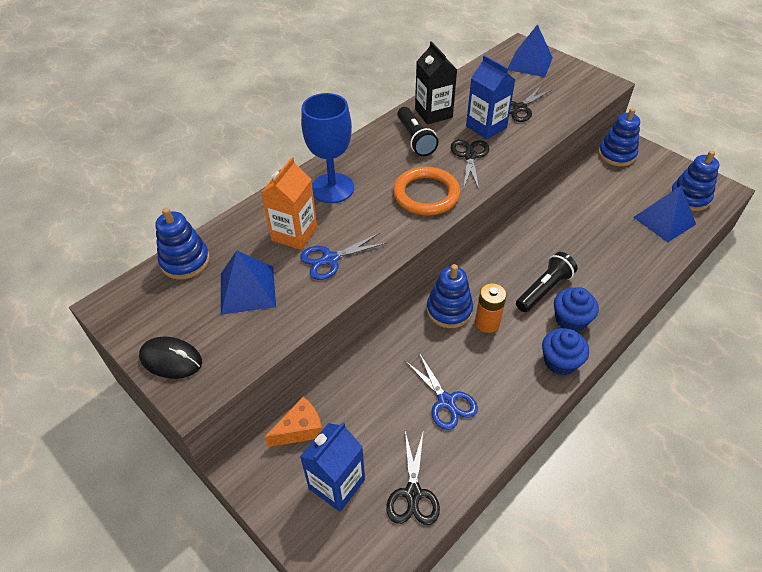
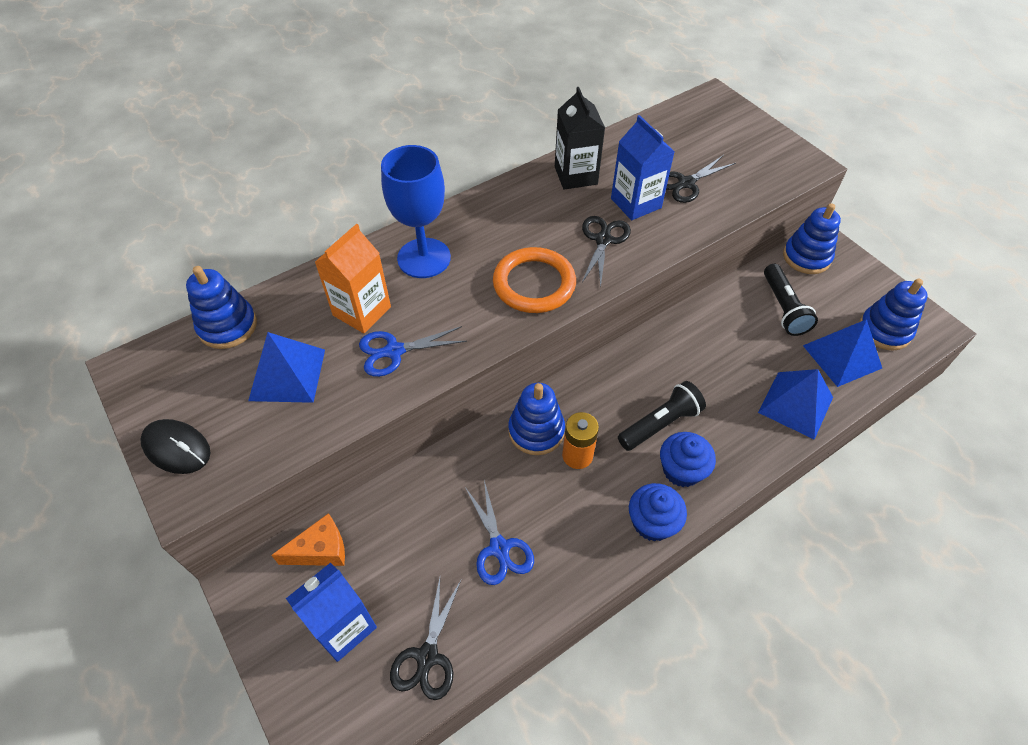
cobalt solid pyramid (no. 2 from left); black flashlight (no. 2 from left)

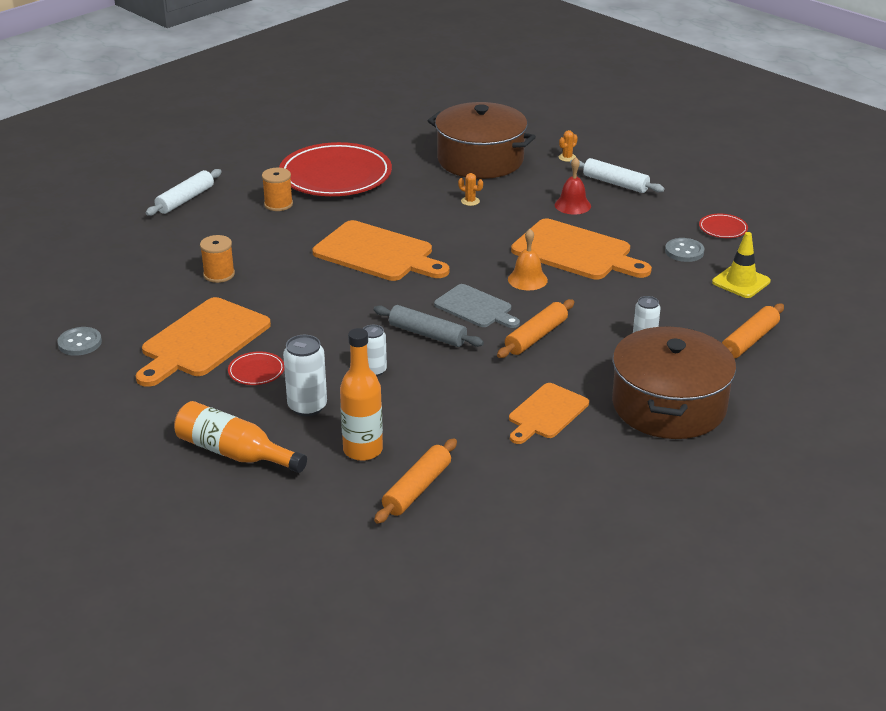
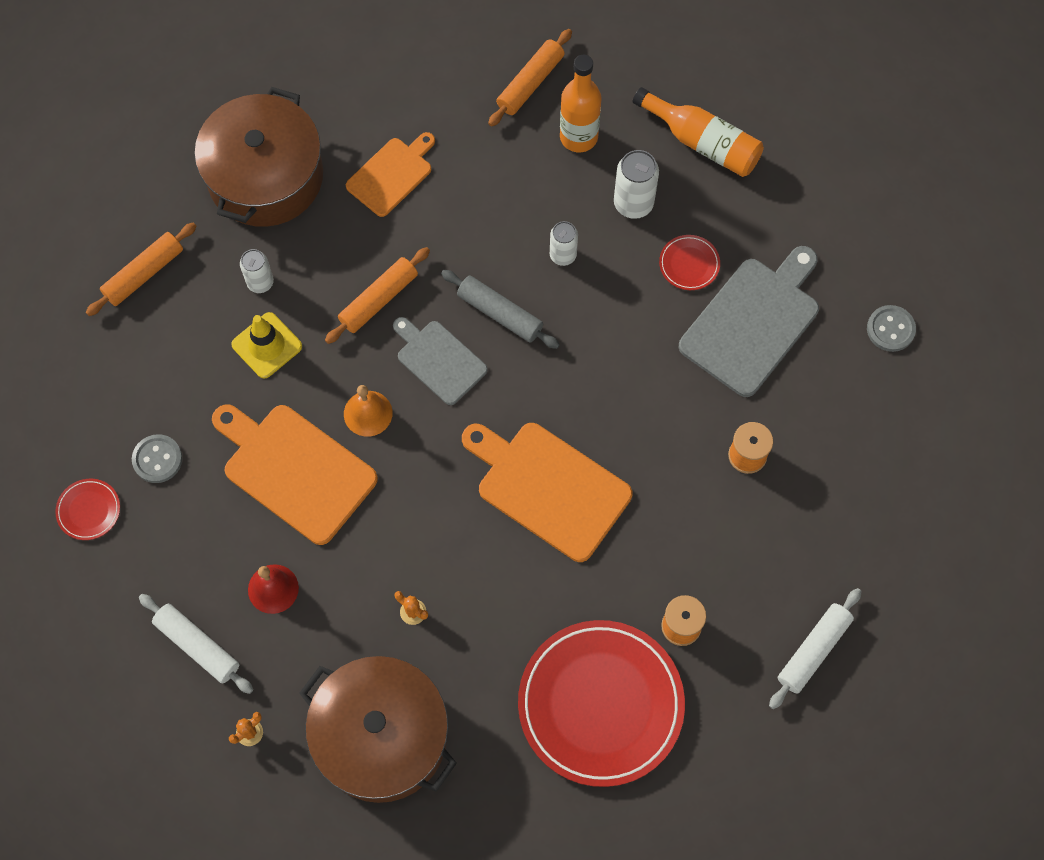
yellow traffic cone; ash-grey bread board (no. 2 from left)

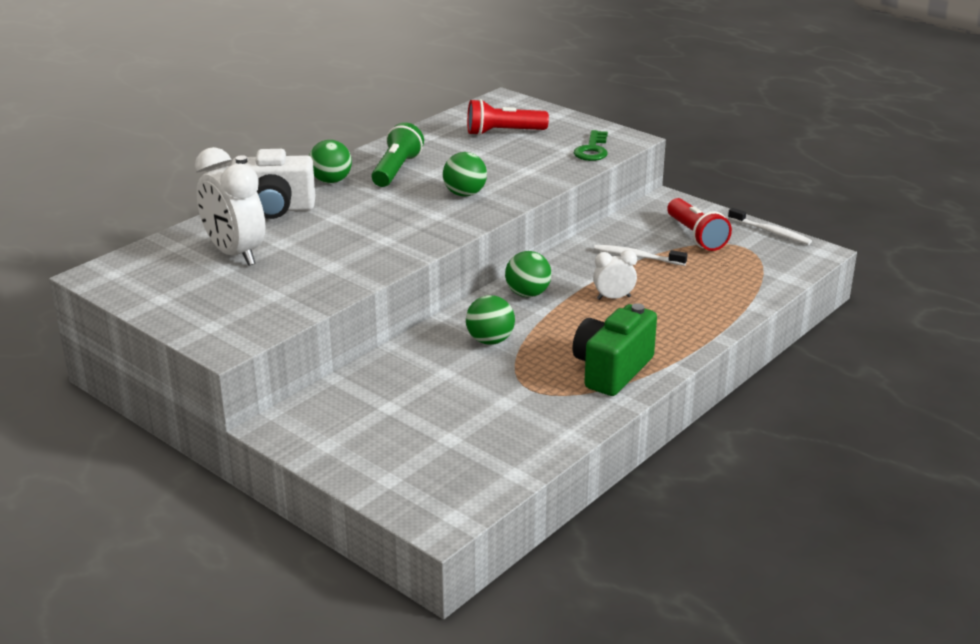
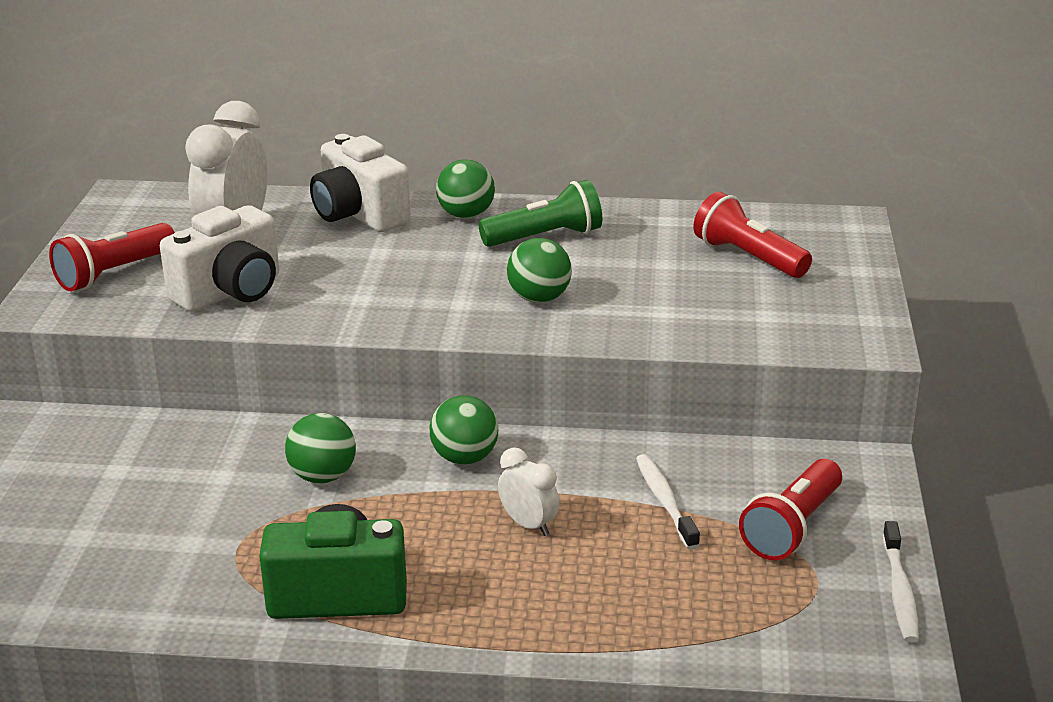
red flashlight (no. 1 from left); pure white camera (no. 1 from left); green latchkey

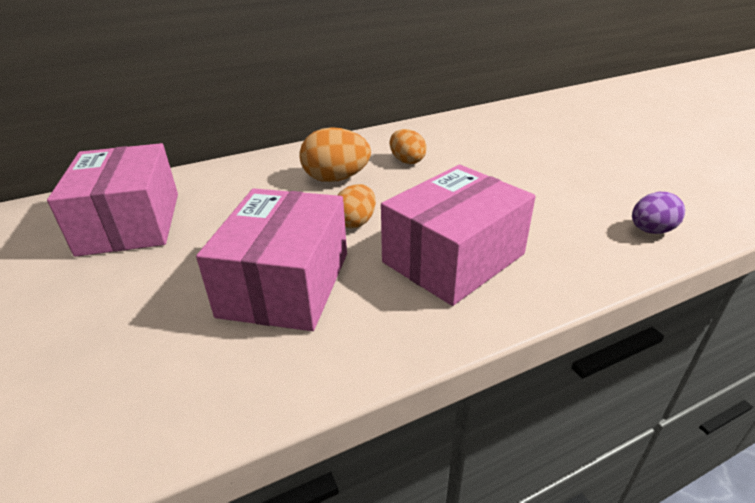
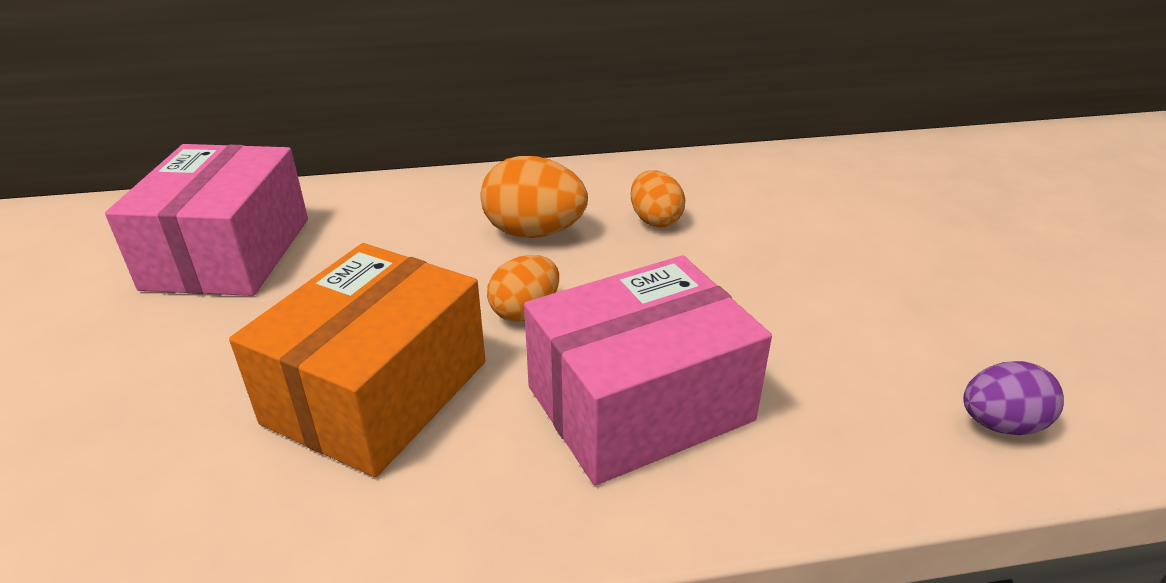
orange box

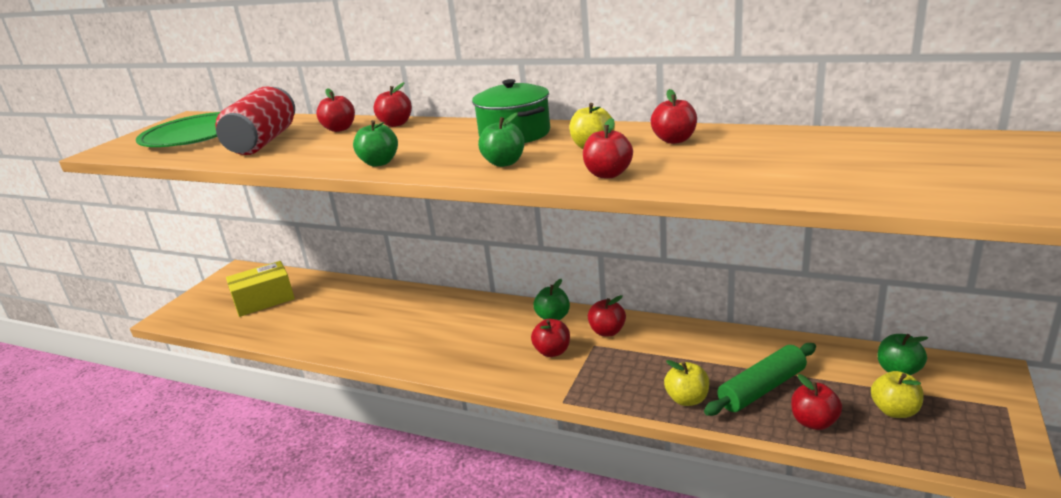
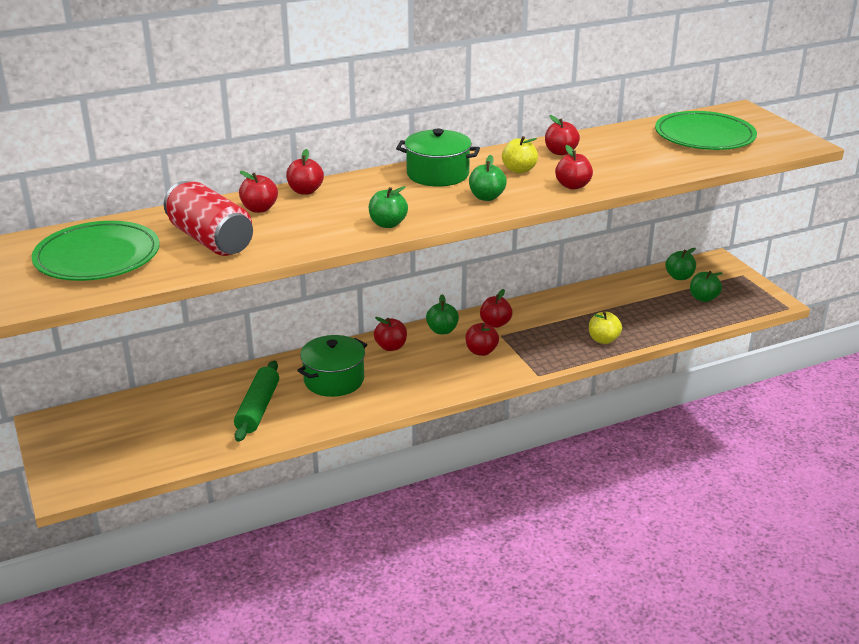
green rolling pin; green cooking pot (no. 1 from left); red apple (no. 3 from left); green flat dish (no. 2 from left); green apple (no. 5 from left); yellow box

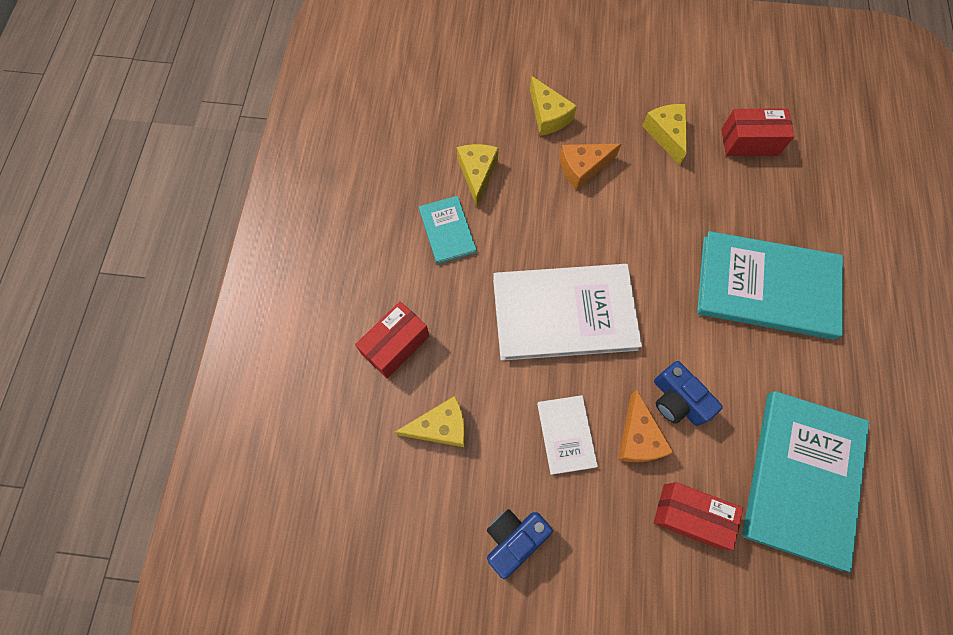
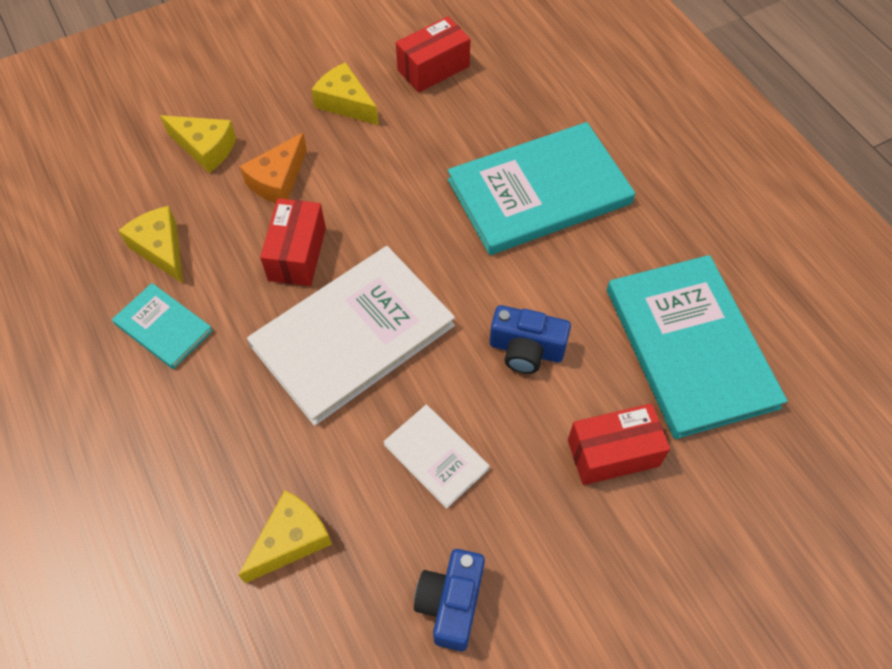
red box (no. 1 from left); orange cheese wedge (no. 2 from left in the first image)

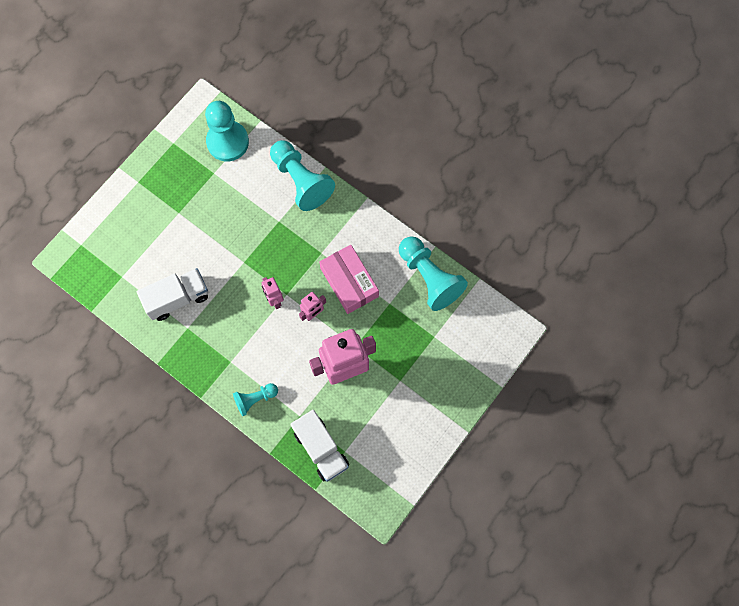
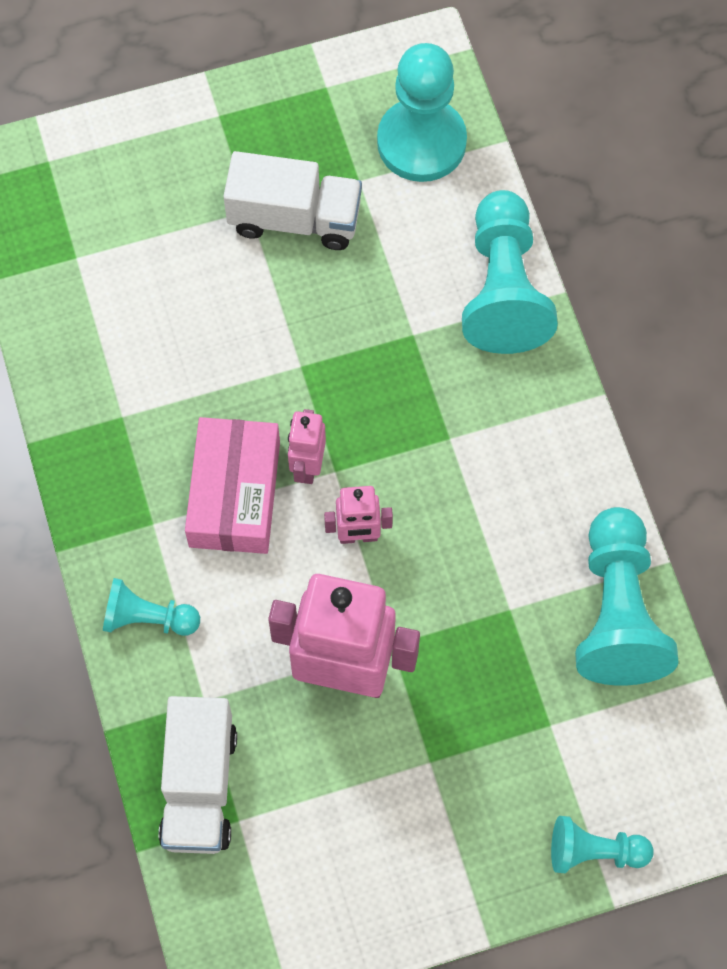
rosy box; pure white lorry (no. 2 from left); aqua game pawn (no. 4 from left)

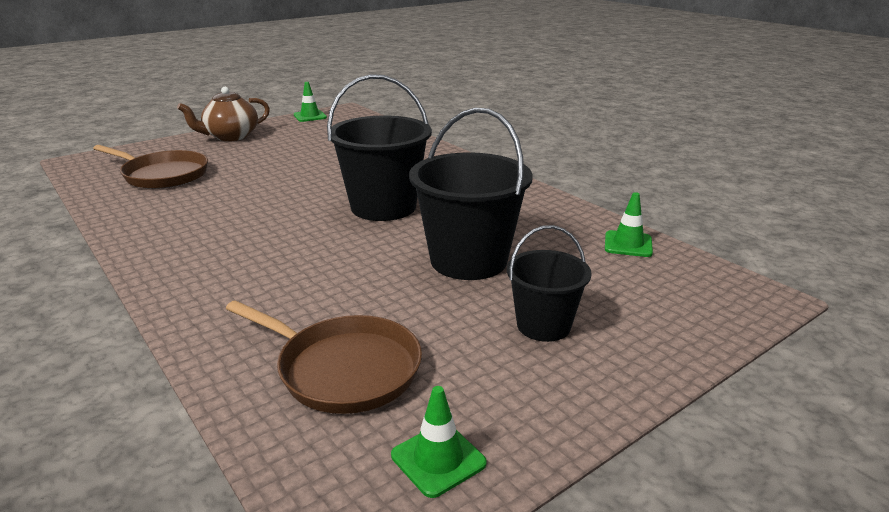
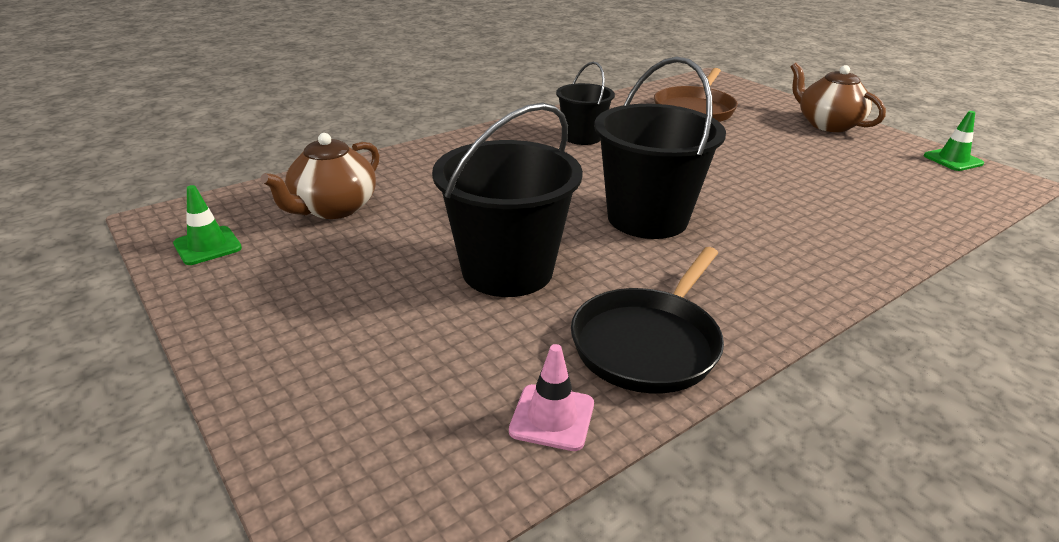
dark brown teapot (no. 1 from left); rosy traffic cone; black pail (no. 2 from left); black frying pan

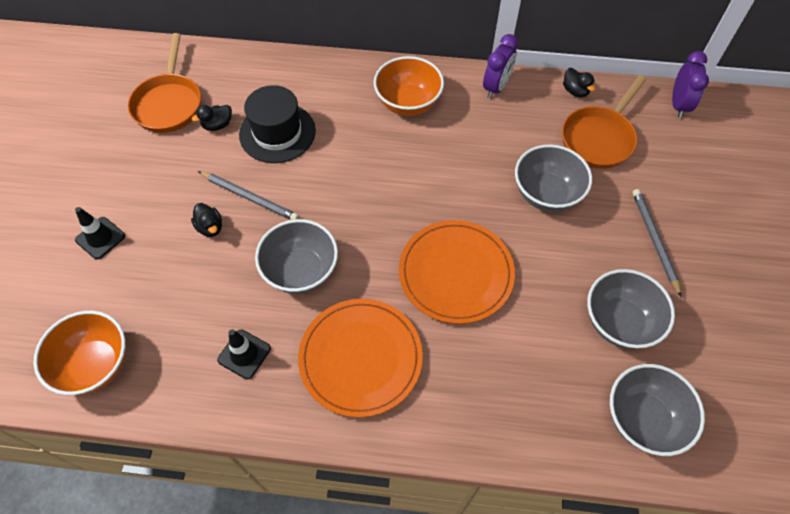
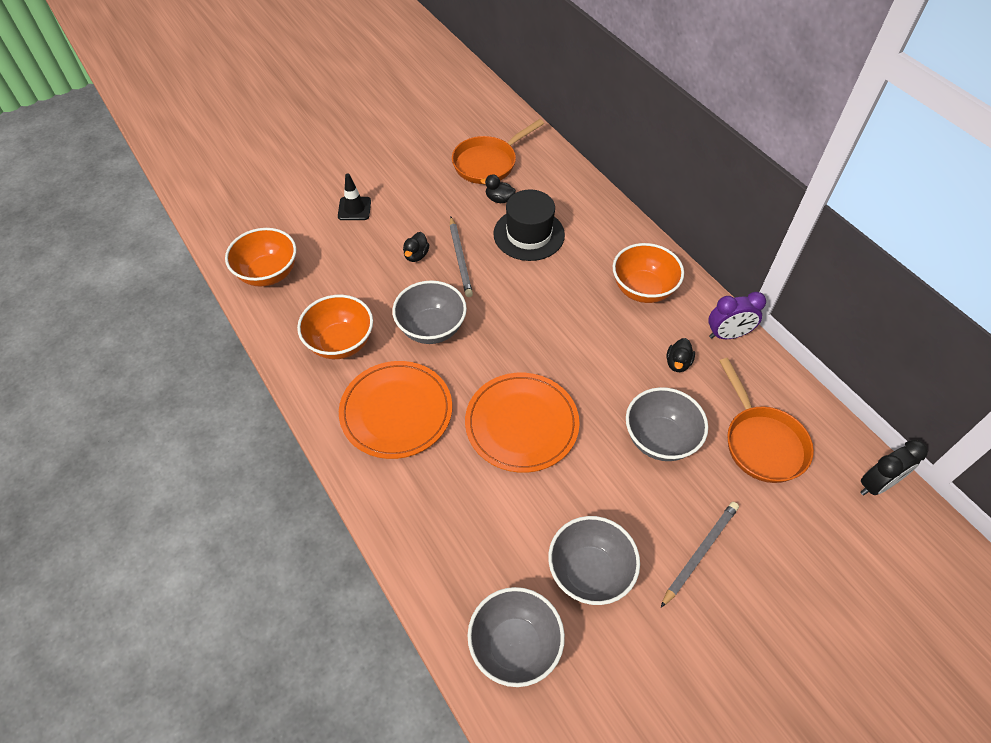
orange serving bowl (no. 2 from left); black toy duck (no. 3 from left); orange frying pan (no. 2 from left); black alarm clock

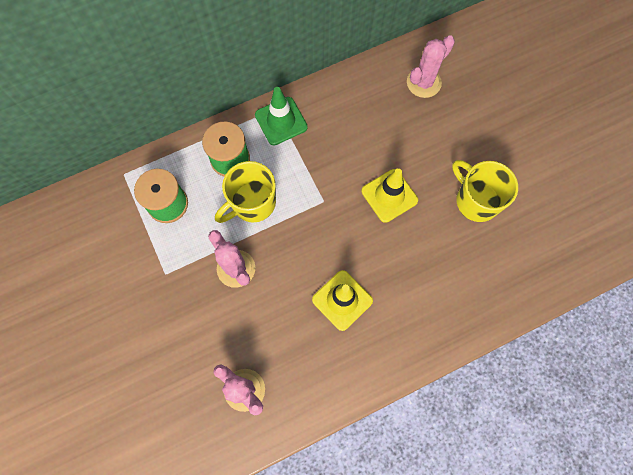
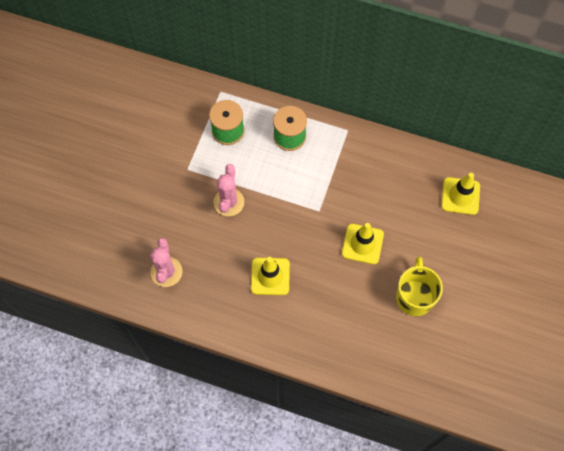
yellow traffic cone (no. 3 from left); yellow coffee mug (no. 1 from left in the first image); green traffic cone

